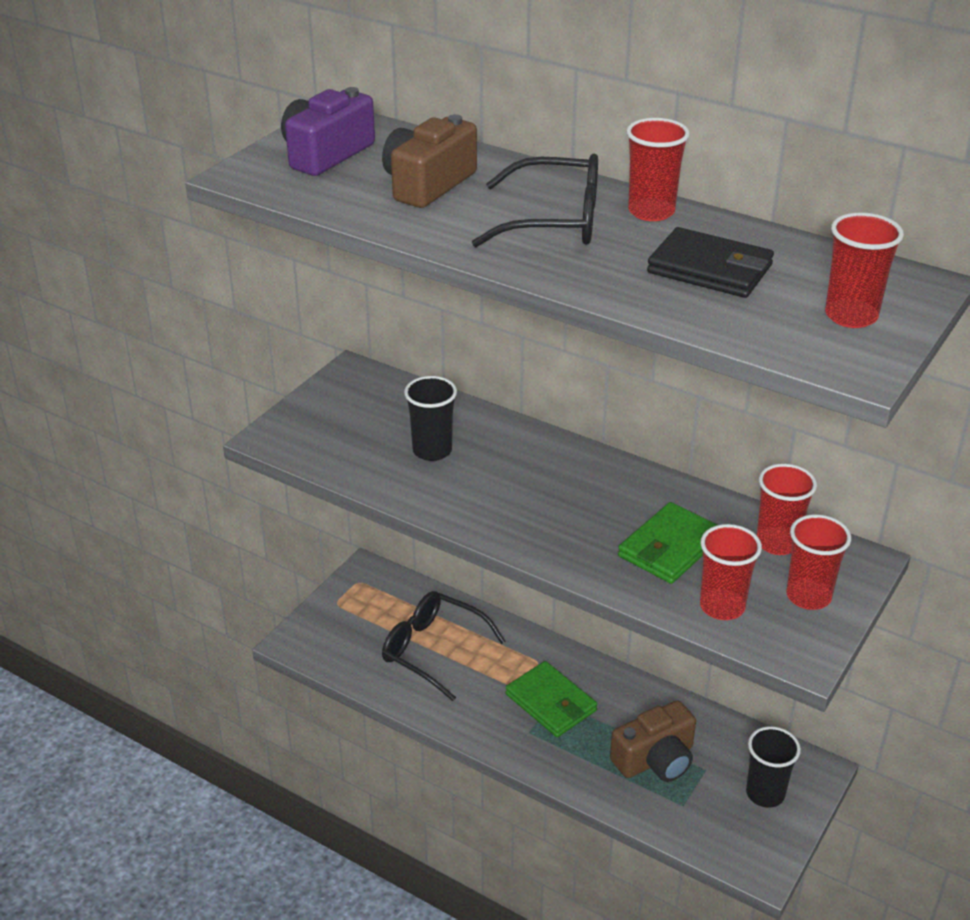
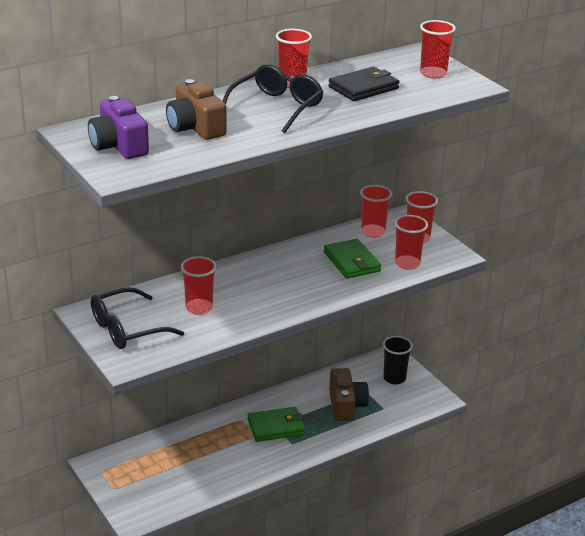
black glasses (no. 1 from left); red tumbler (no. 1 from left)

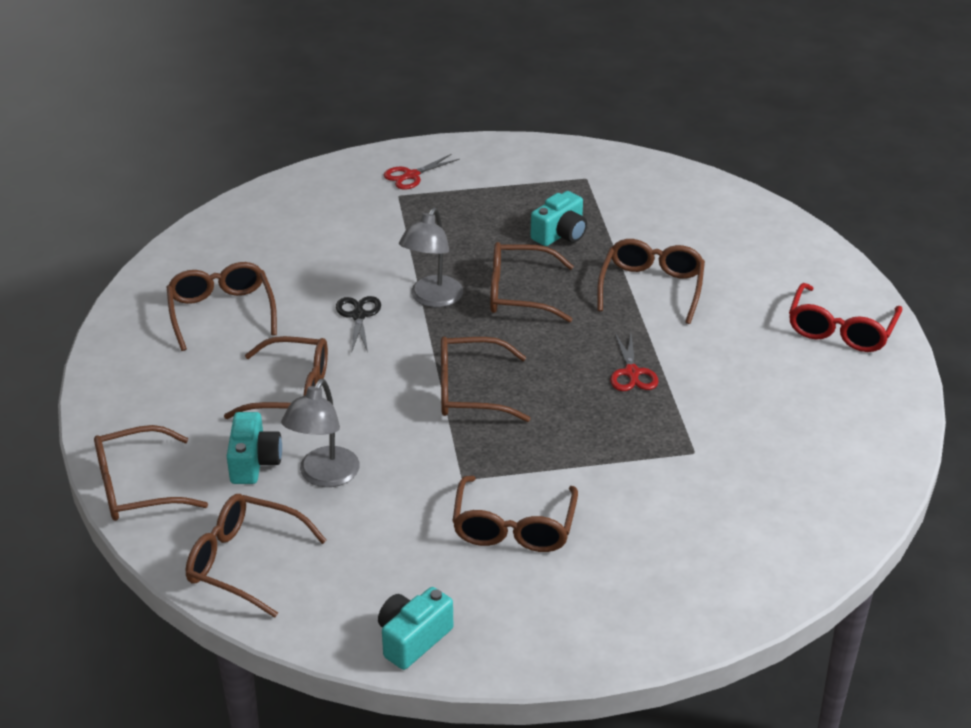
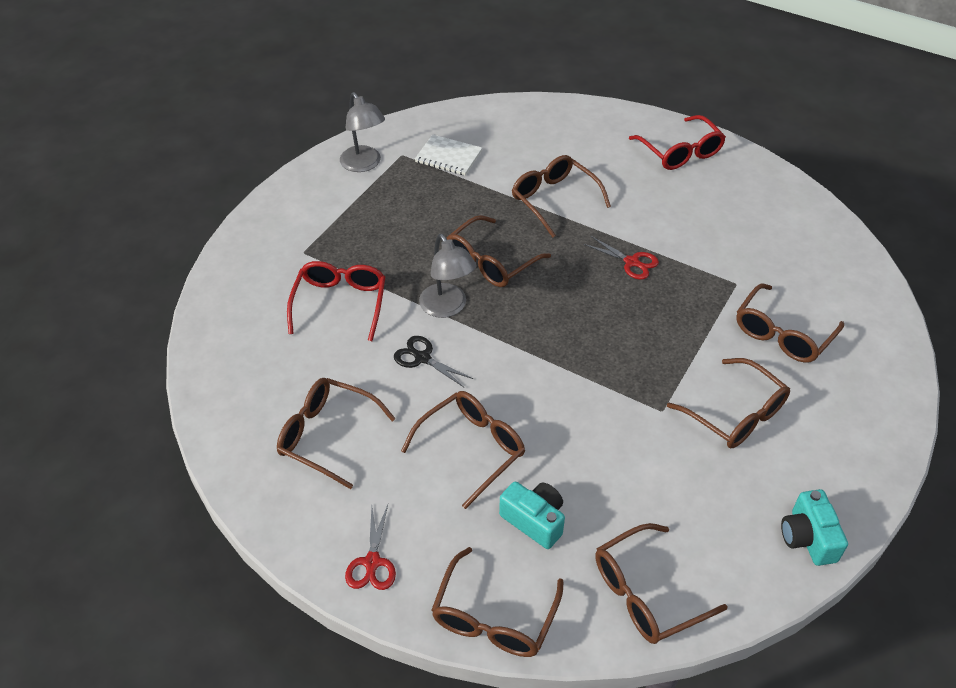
red glasses (no. 1 from left); ash-grey desk lamp (no. 1 from left); red scissors (no. 1 from left); pure white notebook; dark brown glasses (no. 8 from left); aqua camera (no. 3 from left in the first image)

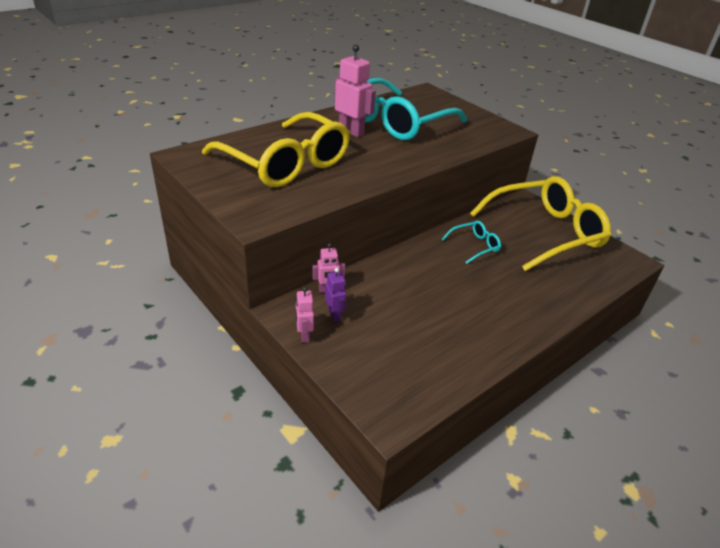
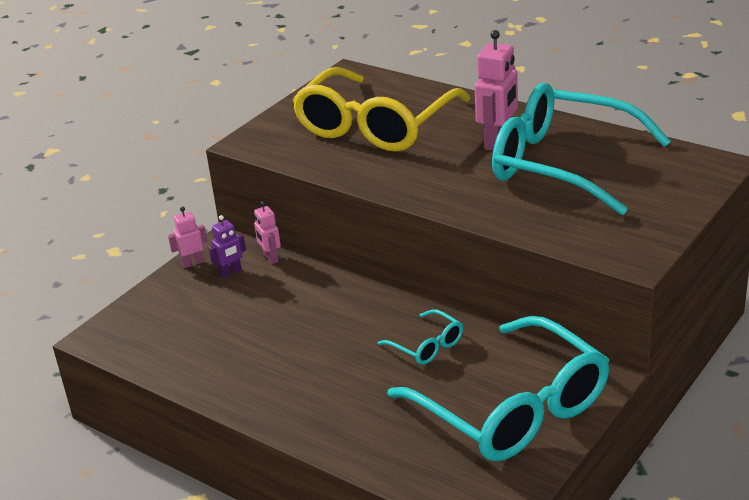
aqua glasses (no. 2 from left)

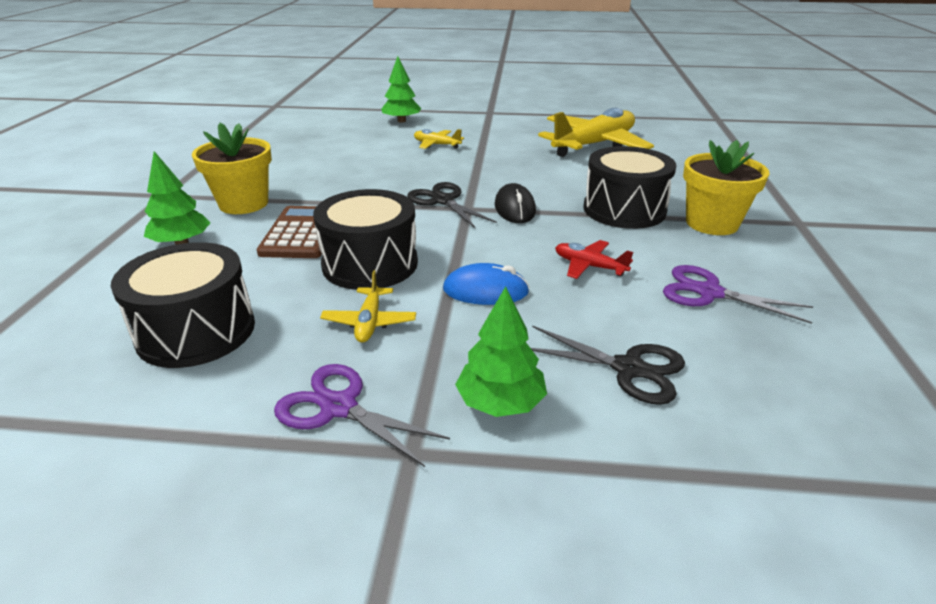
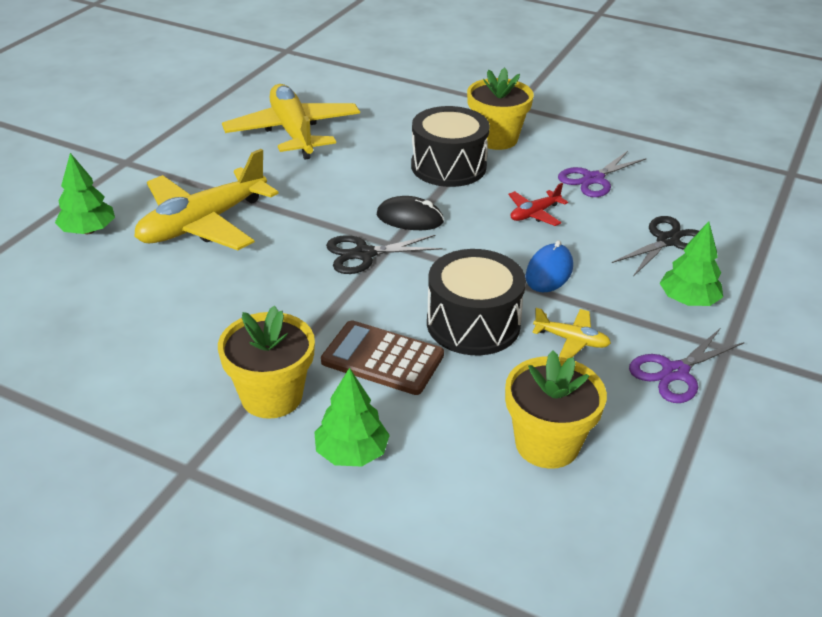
yellow toy plane (no. 1 from left); yellow potted plant (no. 3 from left)

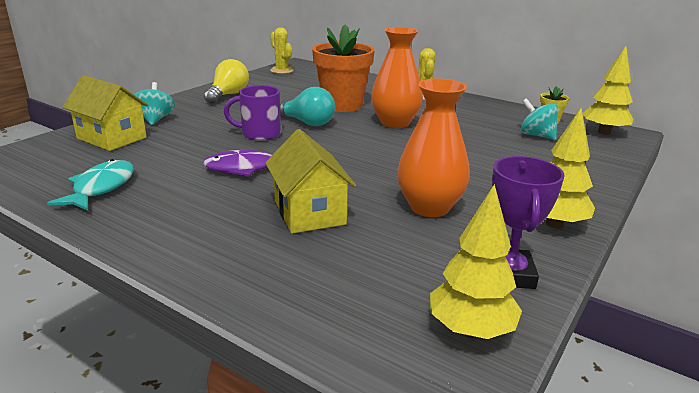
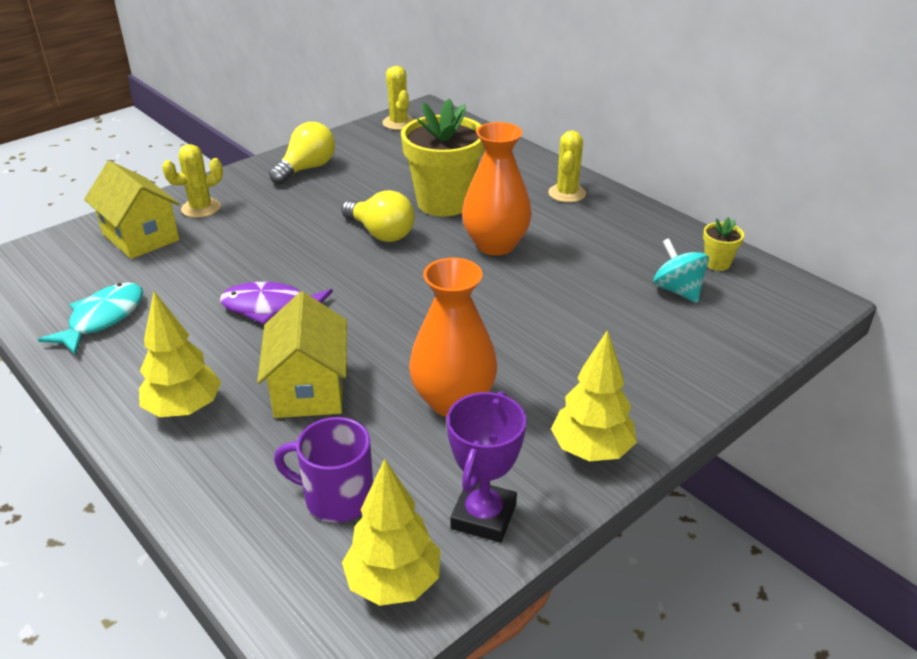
yellow toy tree (no. 1 from left); yellow prickly plant (no. 1 from left); violet coffee mug; yellow lightbulb (no. 2 from left); yellow potted plant (no. 1 from left)

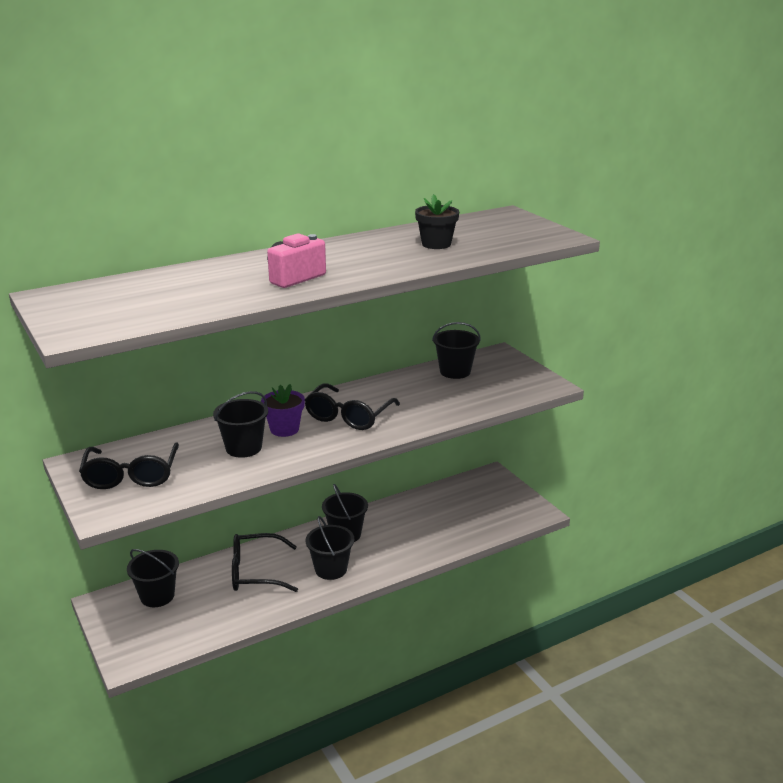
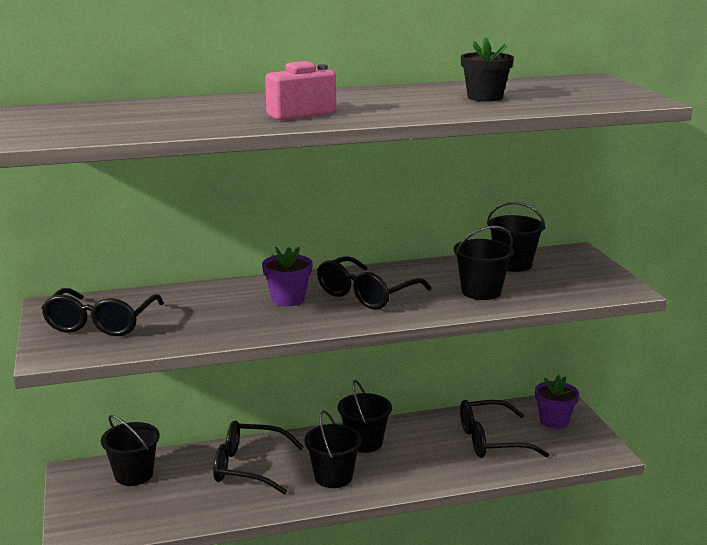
black pail (no. 4 from left); black glasses (no. 4 from left); violet potted plant (no. 2 from left)

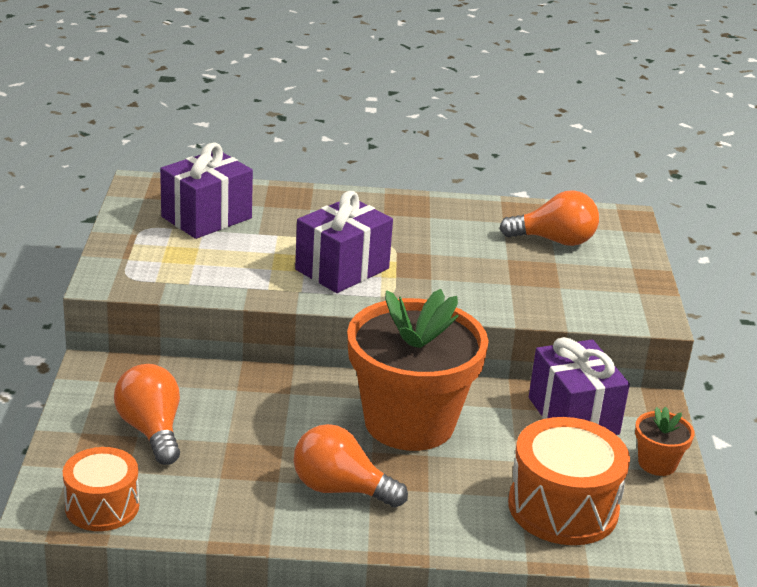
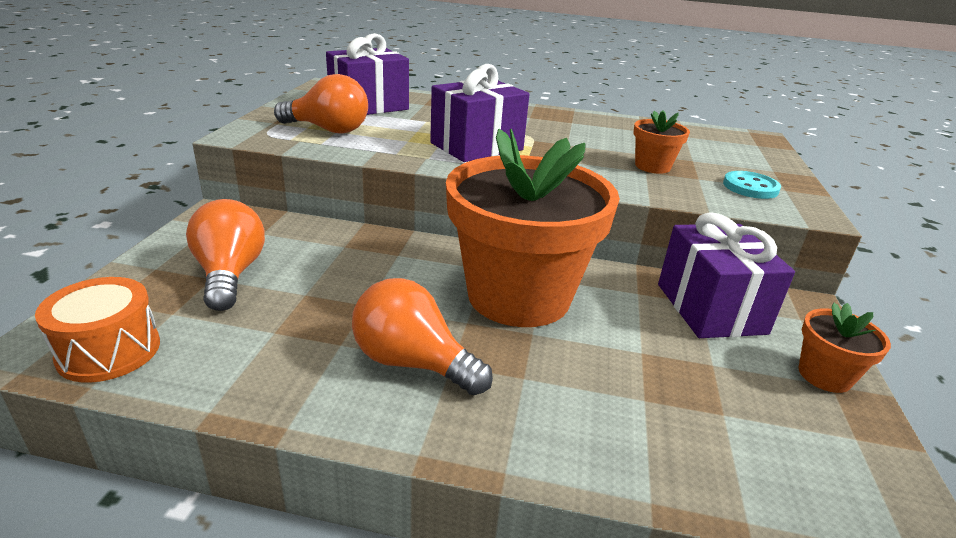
orange lightbulb (no. 2 from left); orange potted plant (no. 2 from left); aqua shirt button; orange drum (no. 2 from left in the first image)

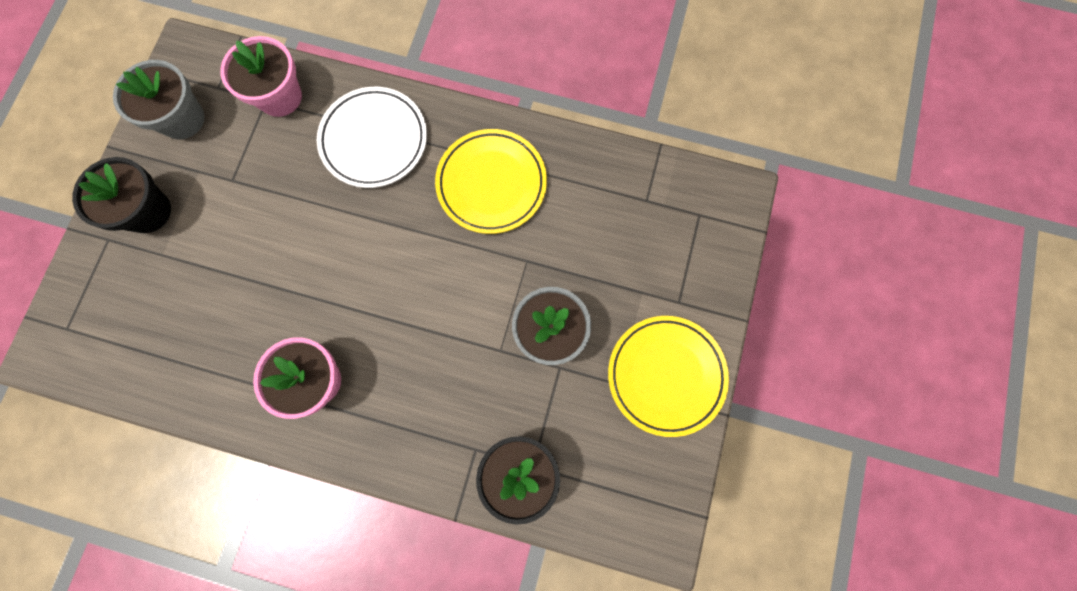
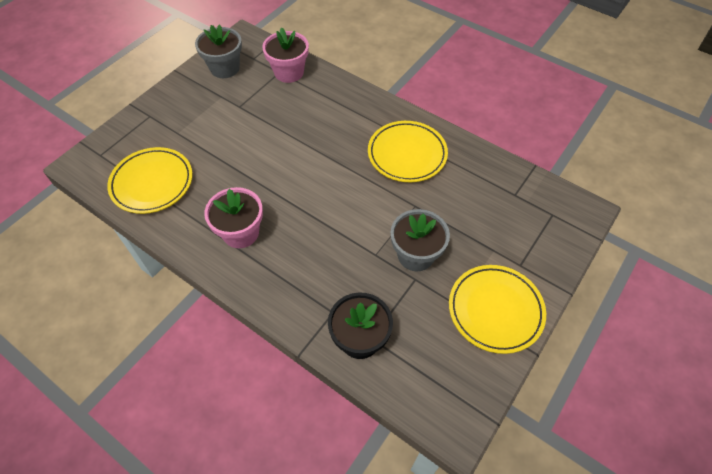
yellow flat dish (no. 1 from left); black potted plant (no. 1 from left in the first image); pure white flat dish

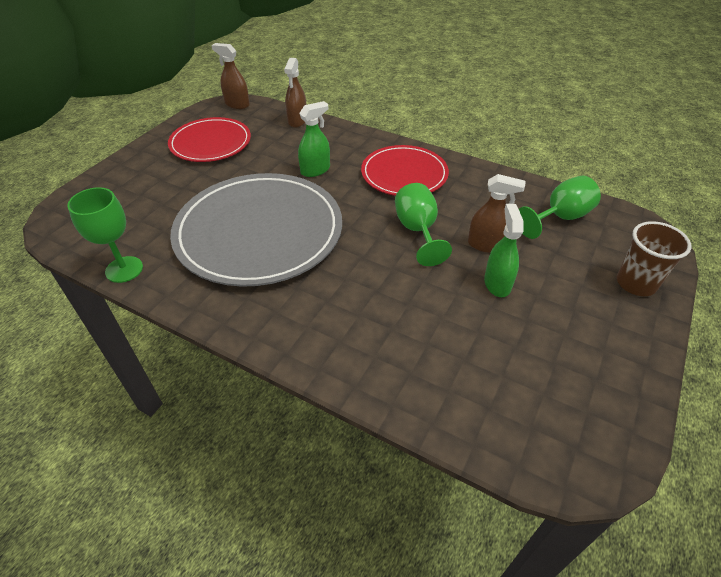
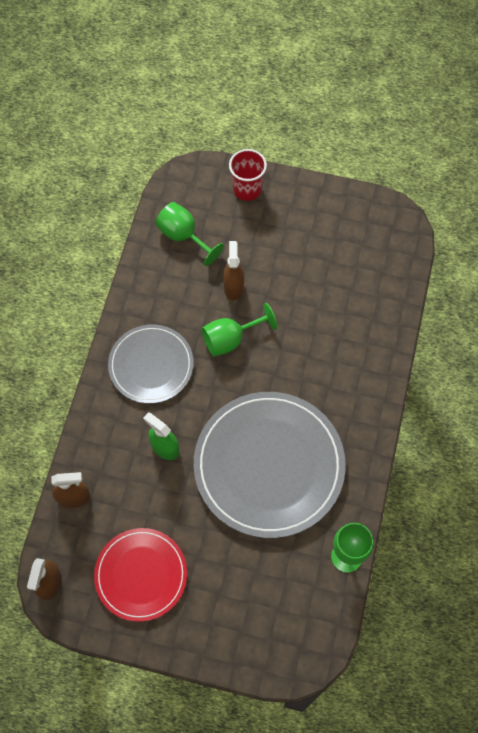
ash-grey flat dish (no. 1 from left); red tumbler; green sprayer (no. 2 from left in the first image)

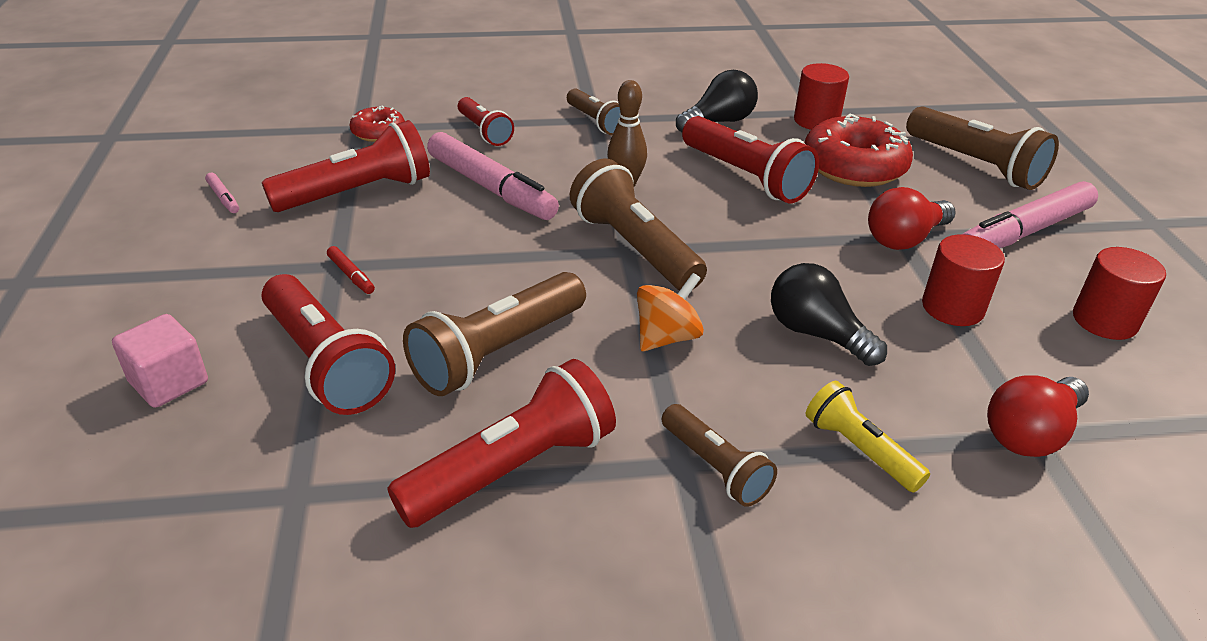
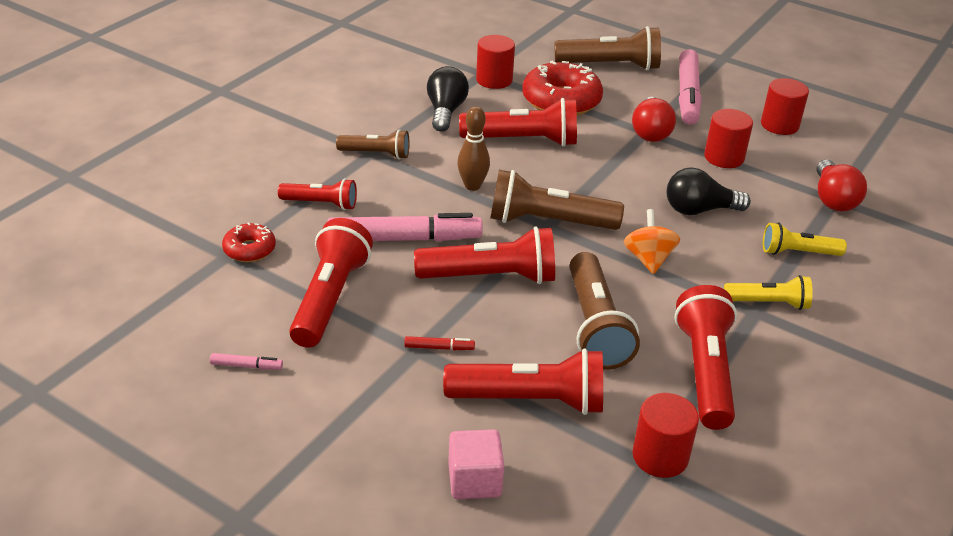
red flashlight (no. 3 from left); red cylinder (no. 2 from left); yellow flashlight (no. 1 from left)

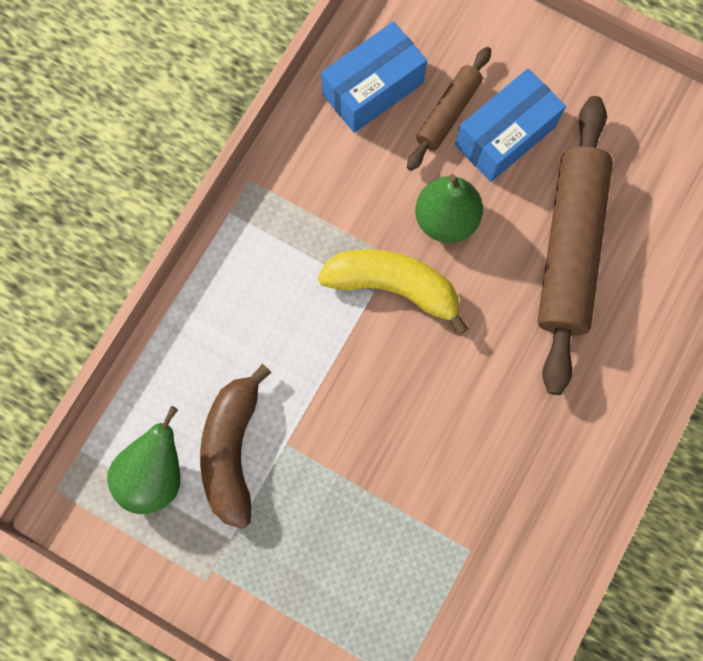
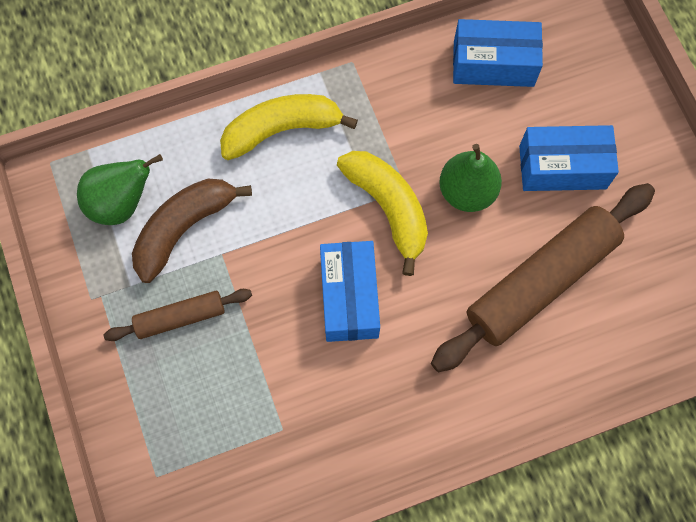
dark brown rolling pin (no. 1 from left); yellow banana (no. 1 from left); cobalt box (no. 1 from left)

